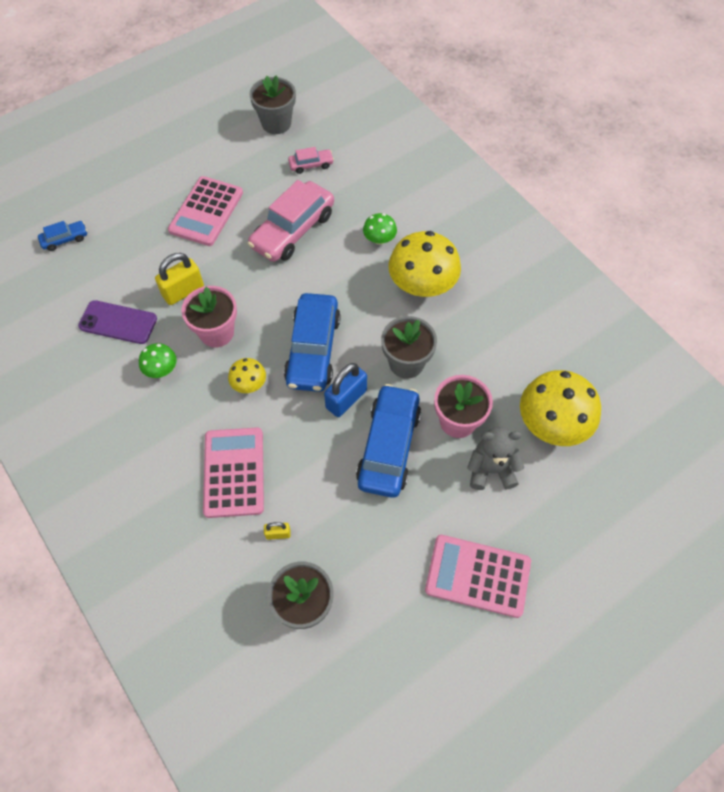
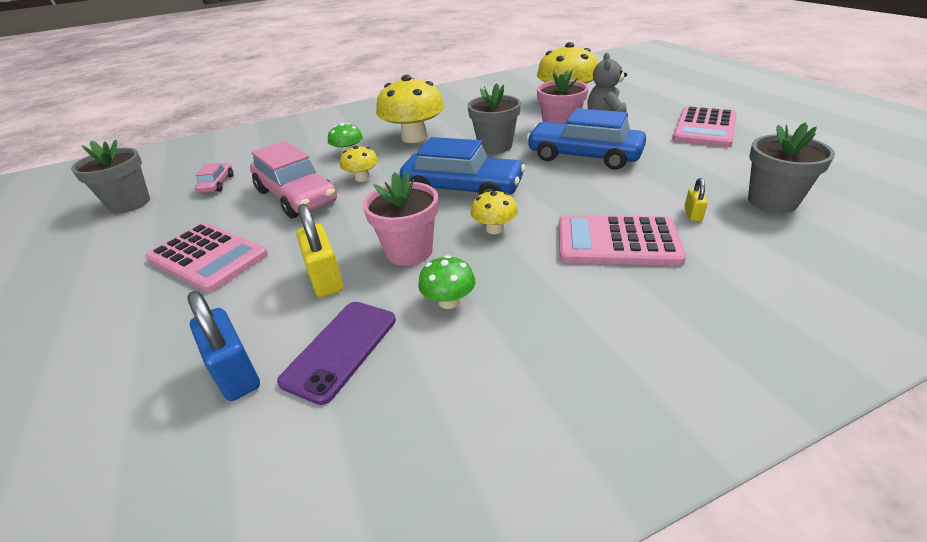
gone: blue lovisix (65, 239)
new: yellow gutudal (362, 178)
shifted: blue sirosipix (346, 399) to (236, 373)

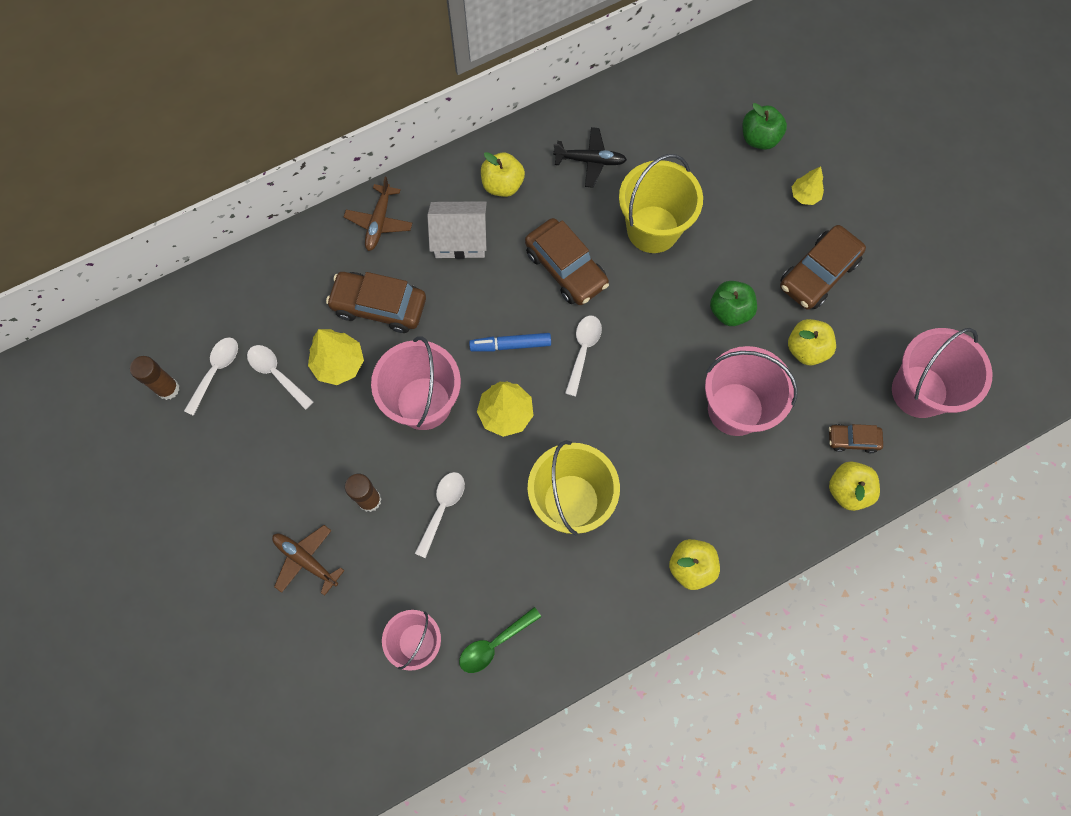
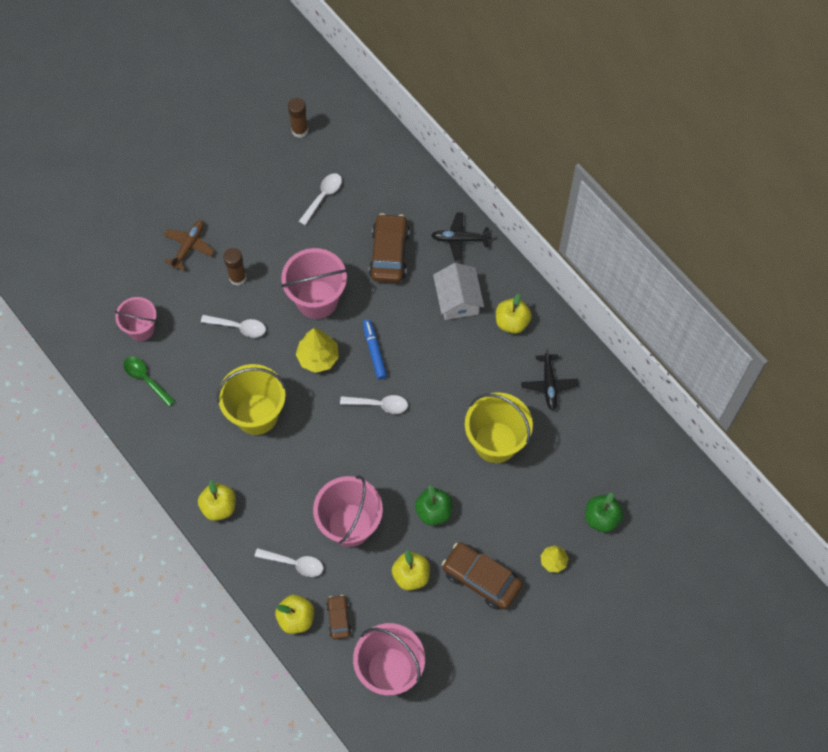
gone: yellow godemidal (339, 364); brown lovisix (566, 268)
shifted: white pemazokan (216, 371) to (294, 563)
repainted: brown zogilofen (379, 222) to black zogilofen (460, 239)

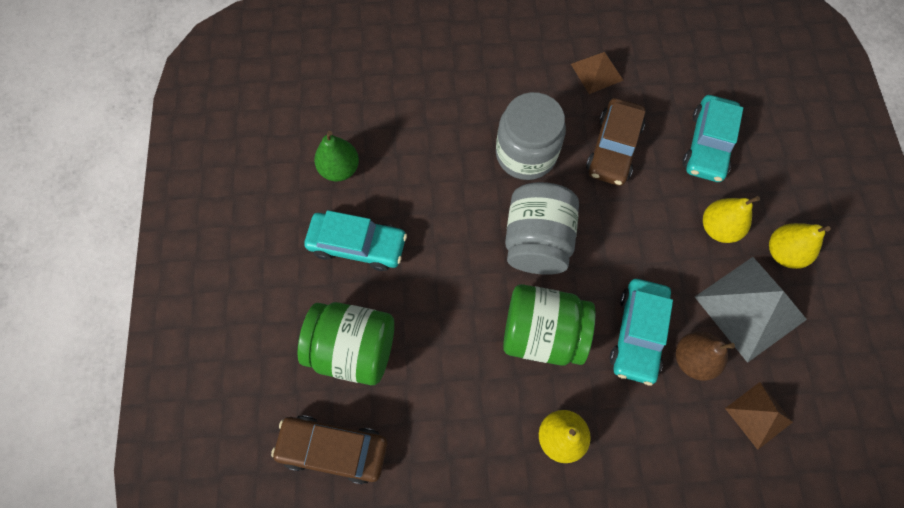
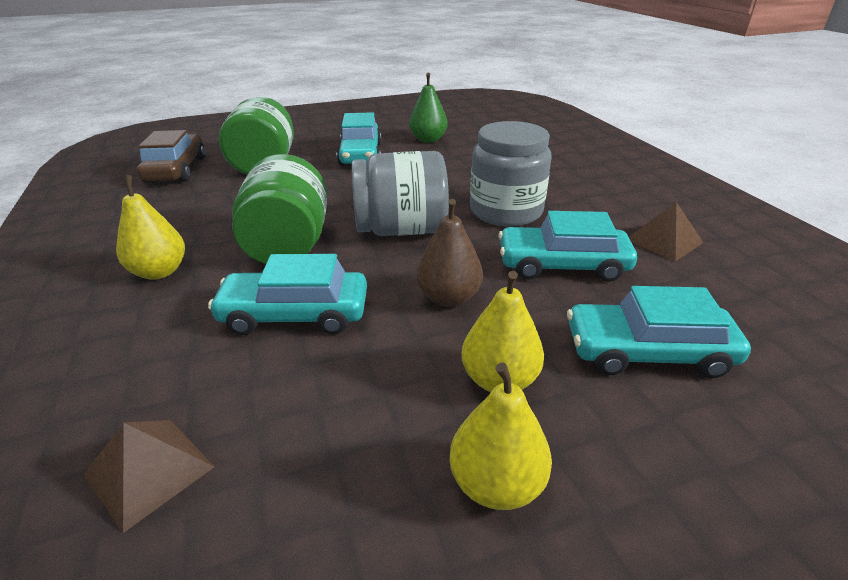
gone: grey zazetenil (750, 308)
shifted: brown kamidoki (693, 359) to (448, 298)
repainted: brown lovisix (613, 148) to turquoise lovisix (562, 265)

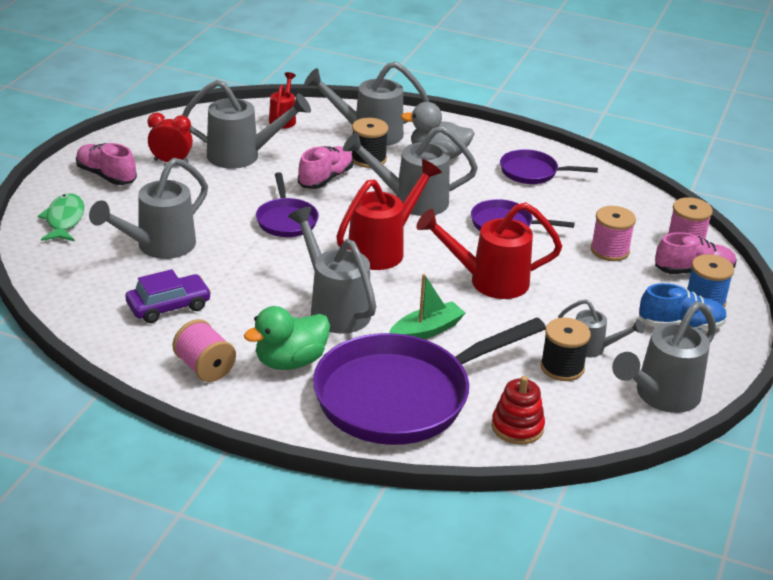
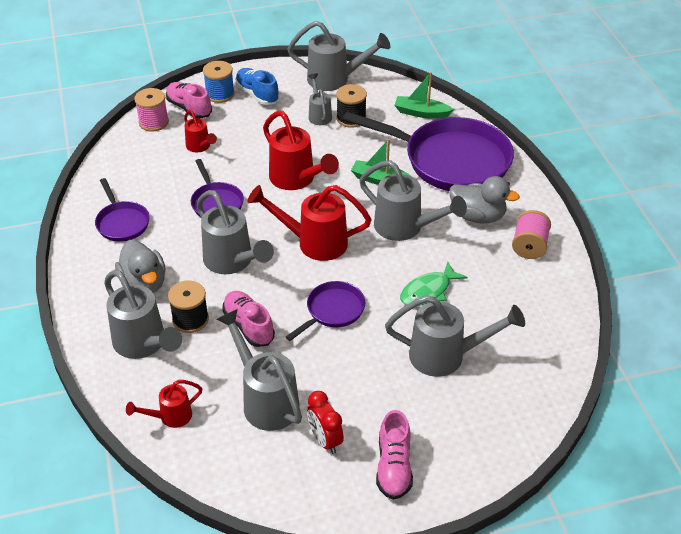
gone: purple lovisix (168, 306)
shifted: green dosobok (64, 220) to (428, 291)
swapped: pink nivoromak (610, 250) to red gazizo (200, 147); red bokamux (517, 427) to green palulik (421, 113)
repainted: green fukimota (290, 361) to grey fukimota (478, 216)
rotated: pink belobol (325, 178) = (249, 326) 60 degrees clockwise; grey gazizo (334, 308) = (405, 228) 75 degrees counterclockwise

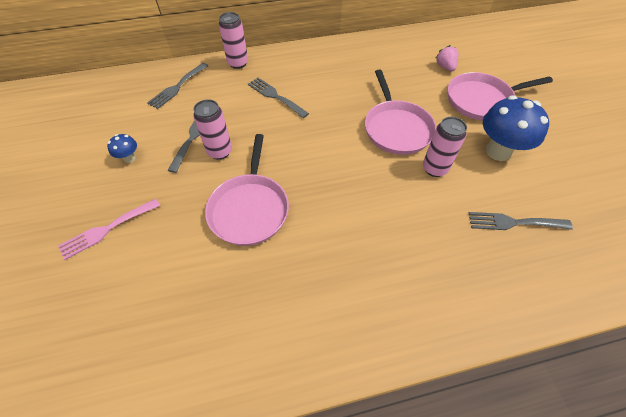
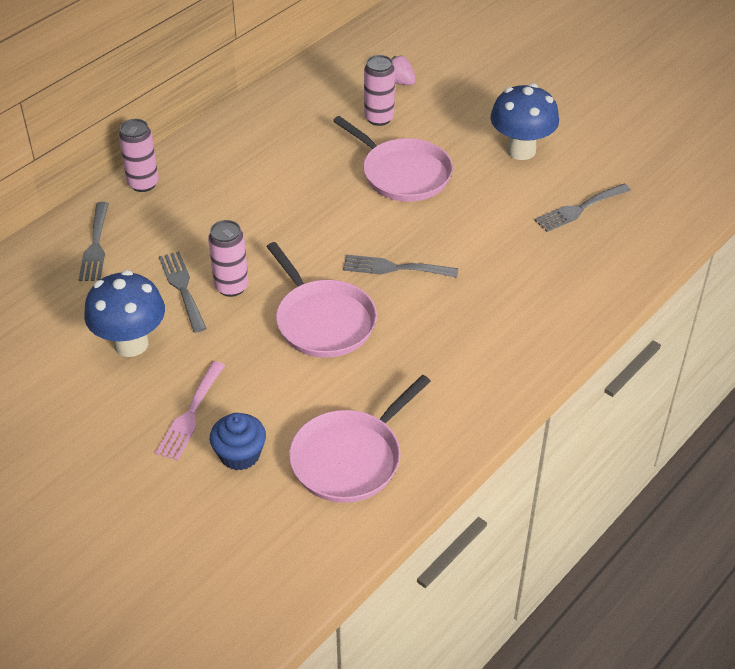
new: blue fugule (240, 455)
shifted: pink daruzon (481, 100) to (350, 458); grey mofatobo (275, 96) to (394, 268); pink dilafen (434, 168) to (379, 118)
scaled: blue gutudal (129, 158) = (131, 344) x2.14

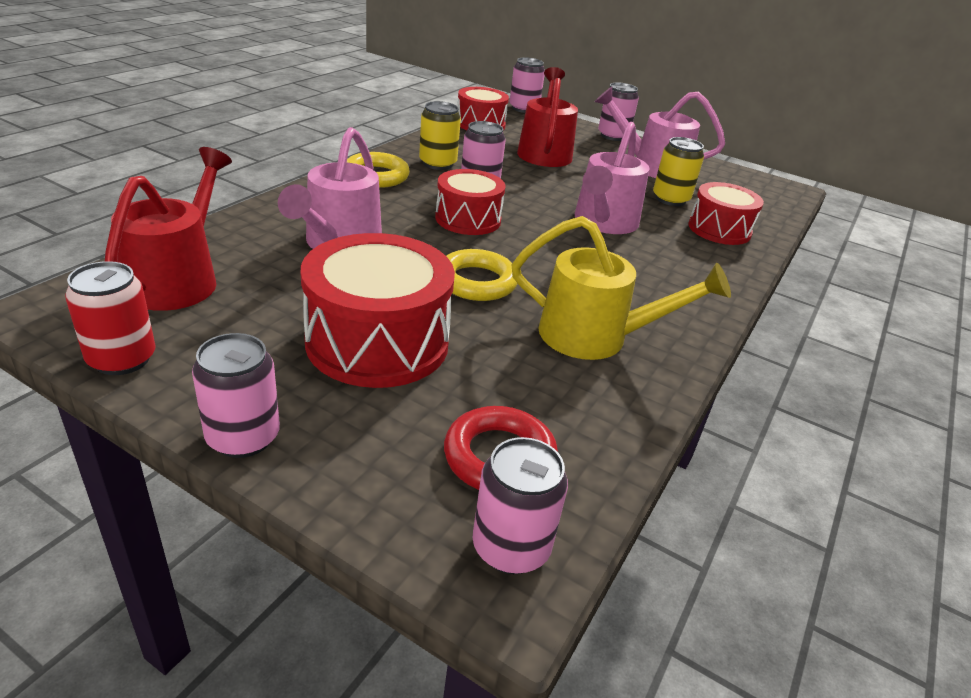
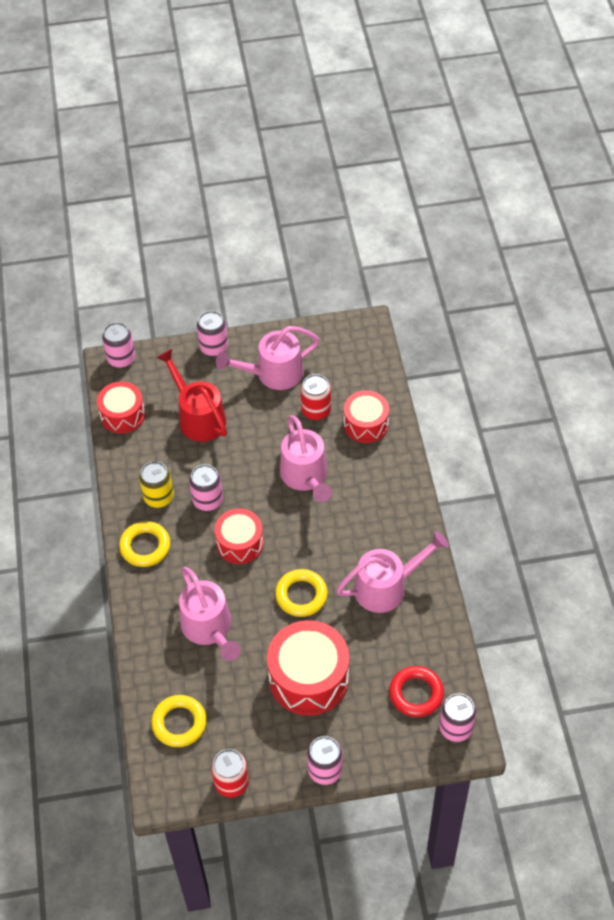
swapped: red gazizo (178, 278) to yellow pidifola (179, 723)
repainted: yellow dilafen (670, 199) to red dilafen (316, 410); yellow gazizo (596, 337) to pink gazizo (387, 587)

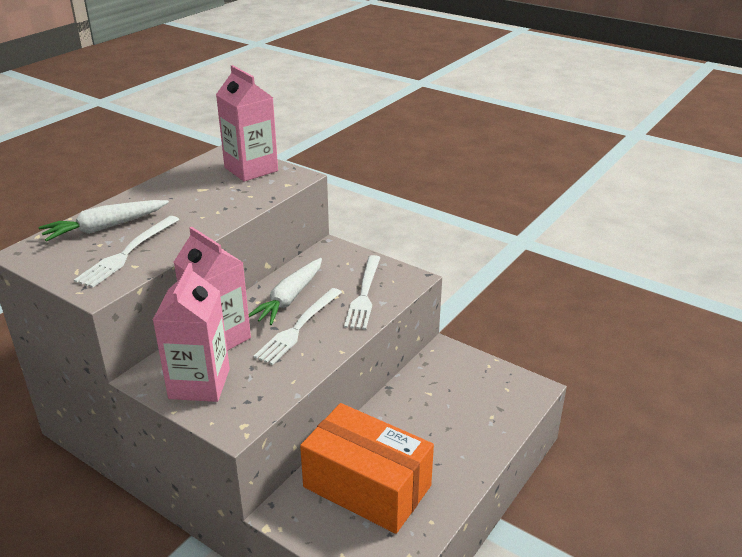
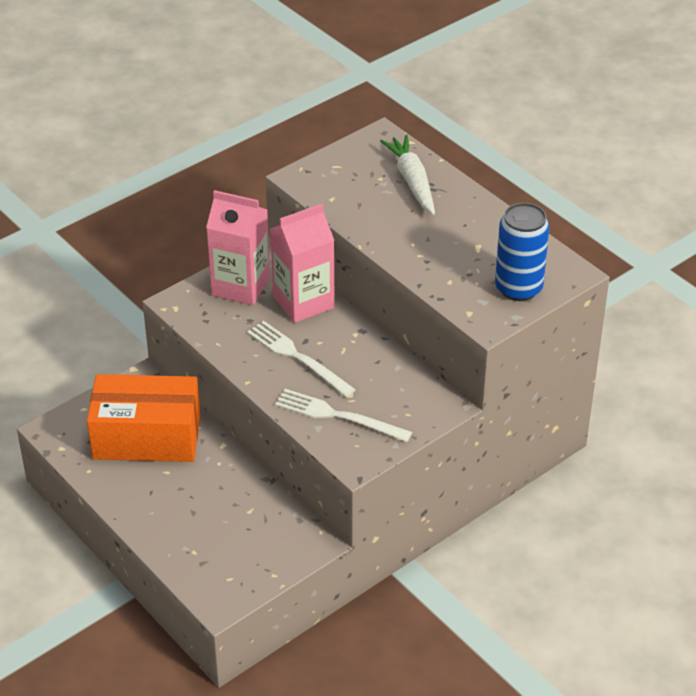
gone: white mofatobo (127, 253); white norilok (289, 298)
swapped: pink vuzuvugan (251, 169) to blue dilafen (518, 288)
rotated: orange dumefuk (367, 486) = (147, 437) 45 degrees clockwise

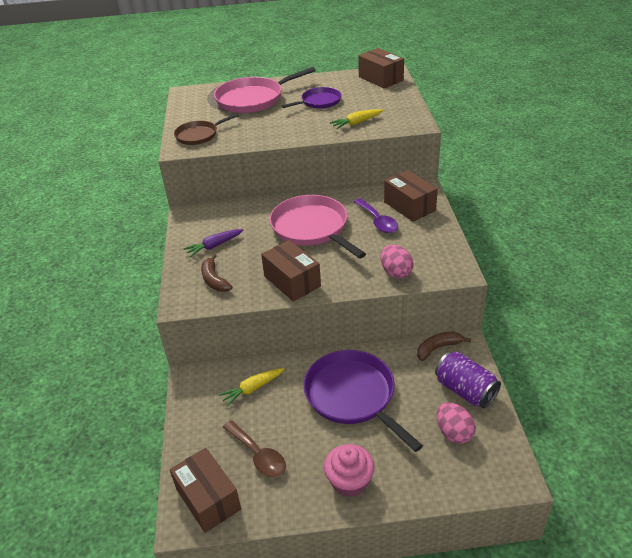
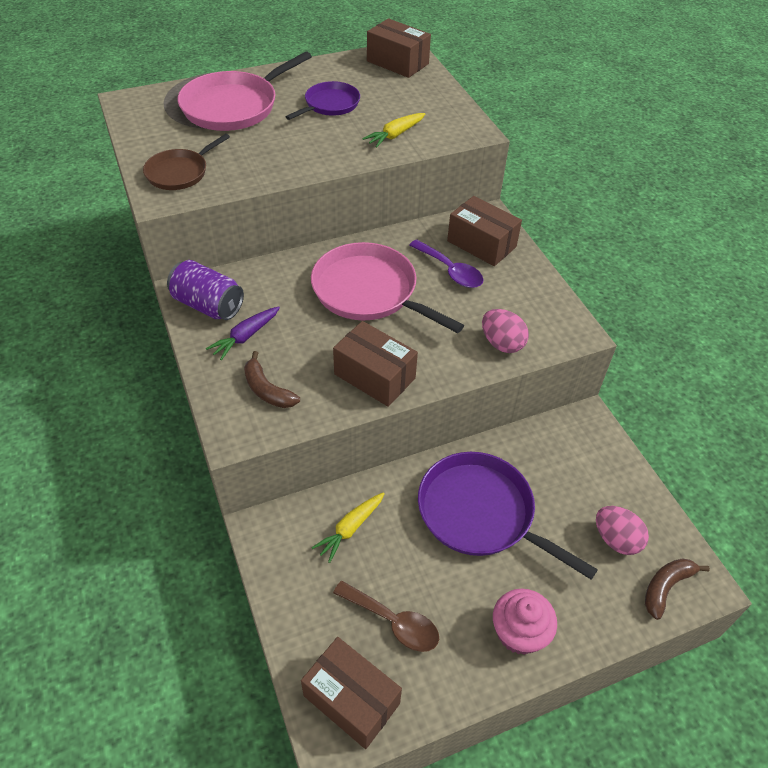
shifted: purple dilafen (465, 390) to (208, 305); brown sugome (438, 348) to (666, 587)

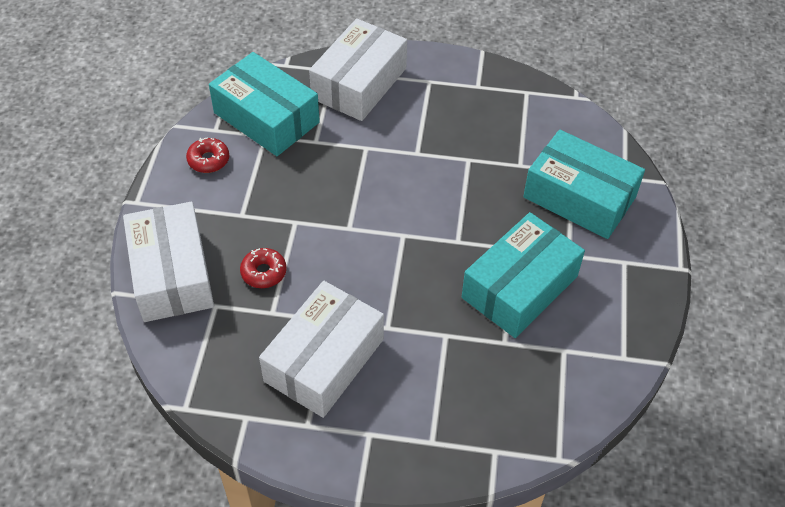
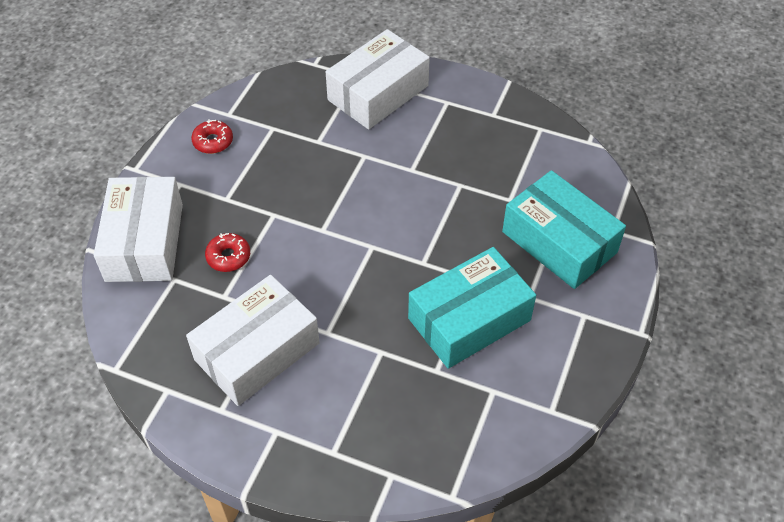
gone: turquoise dumefuk (266, 118)

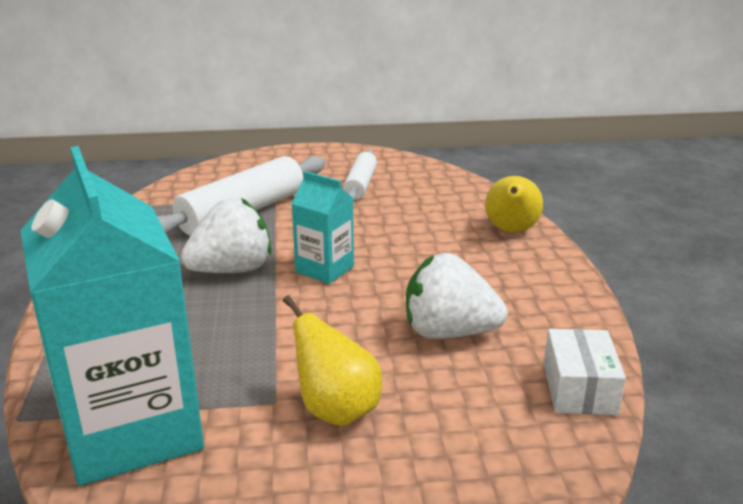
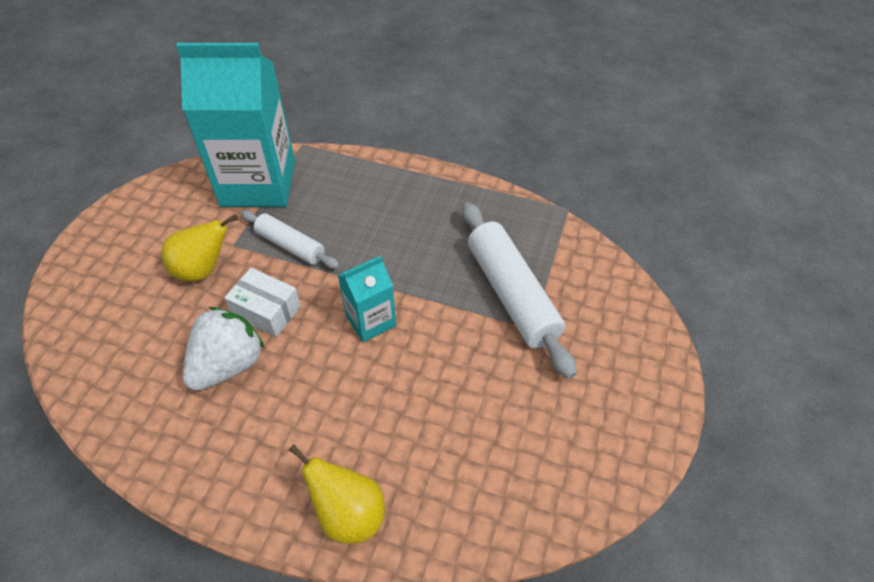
gone: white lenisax (232, 270)
shifted: white dumefuk (579, 388) to (266, 311); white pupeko (360, 185) to (290, 246)

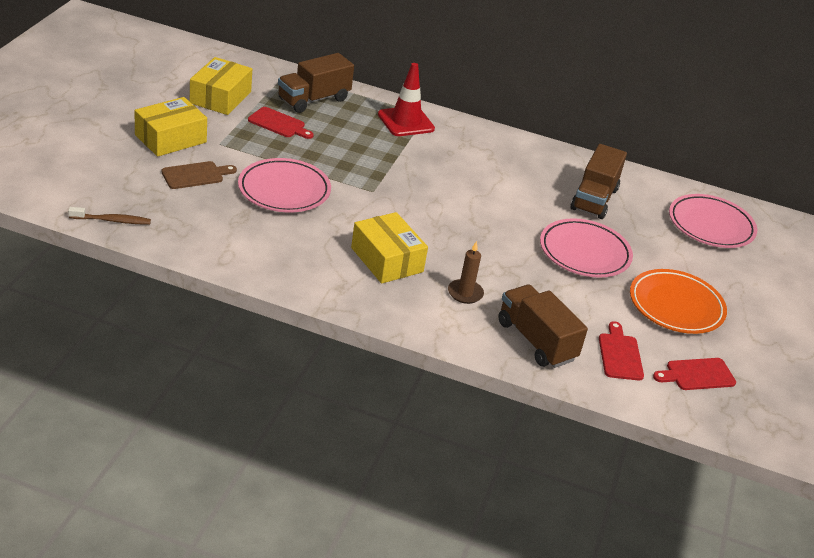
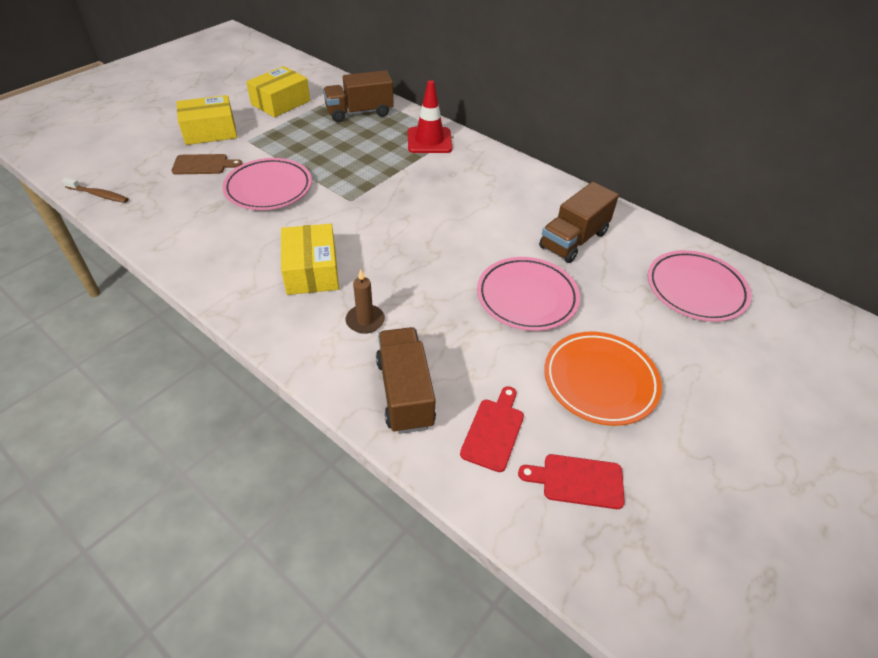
gone: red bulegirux (279, 124)

